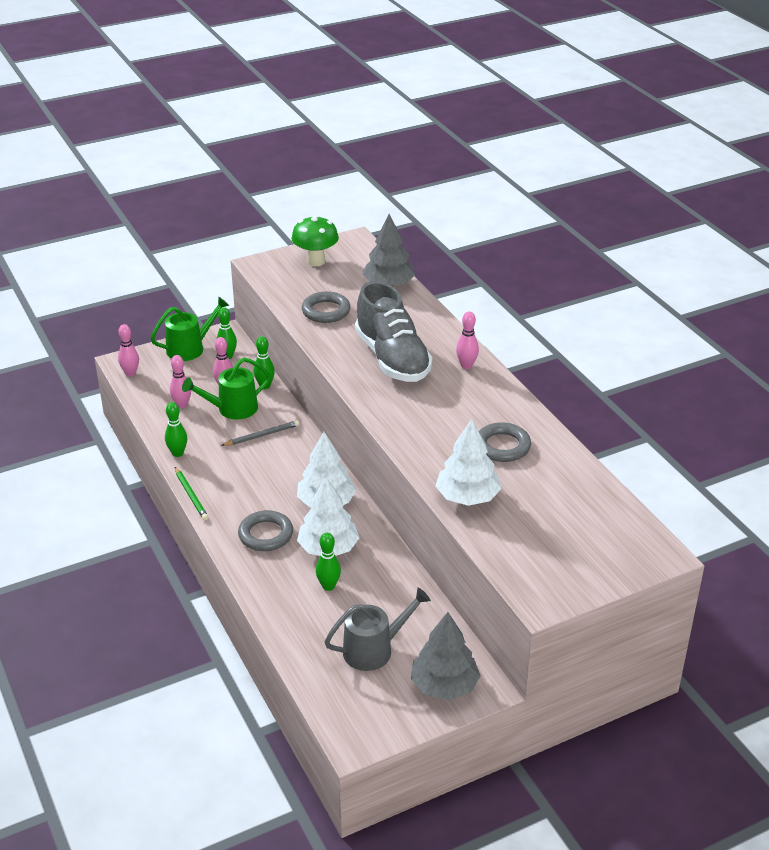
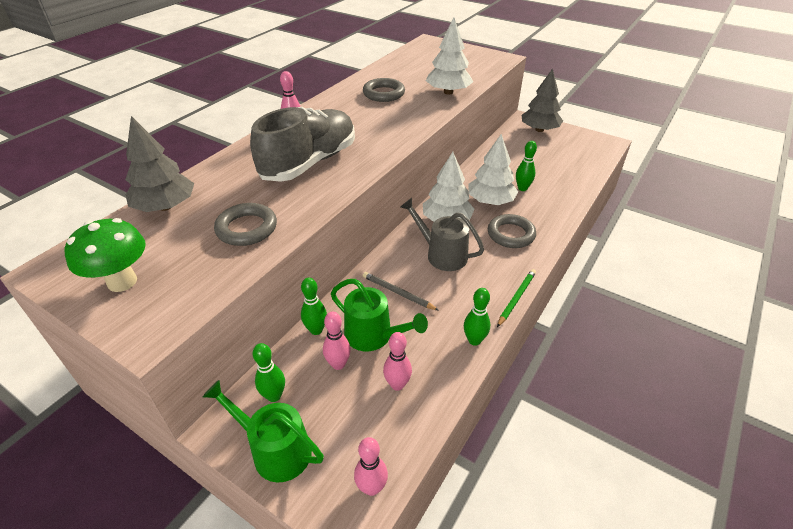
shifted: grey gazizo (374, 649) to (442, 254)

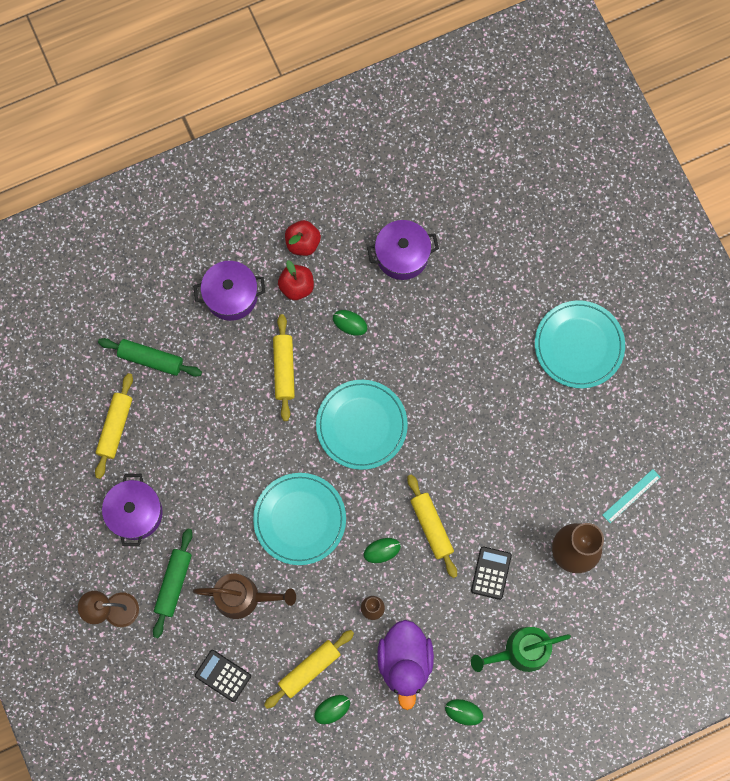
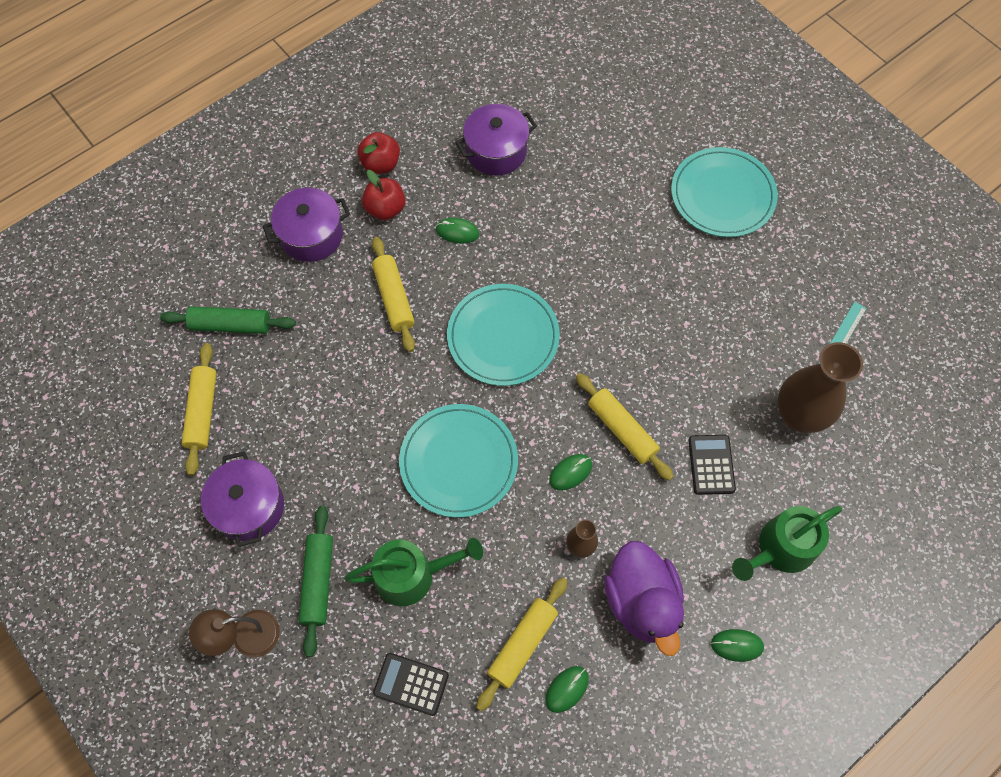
repainted: brown gazizo (243, 597) to green gazizo (412, 575)

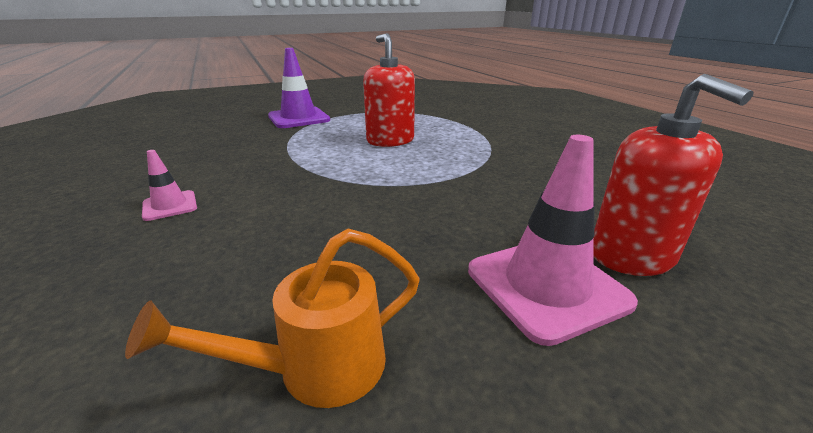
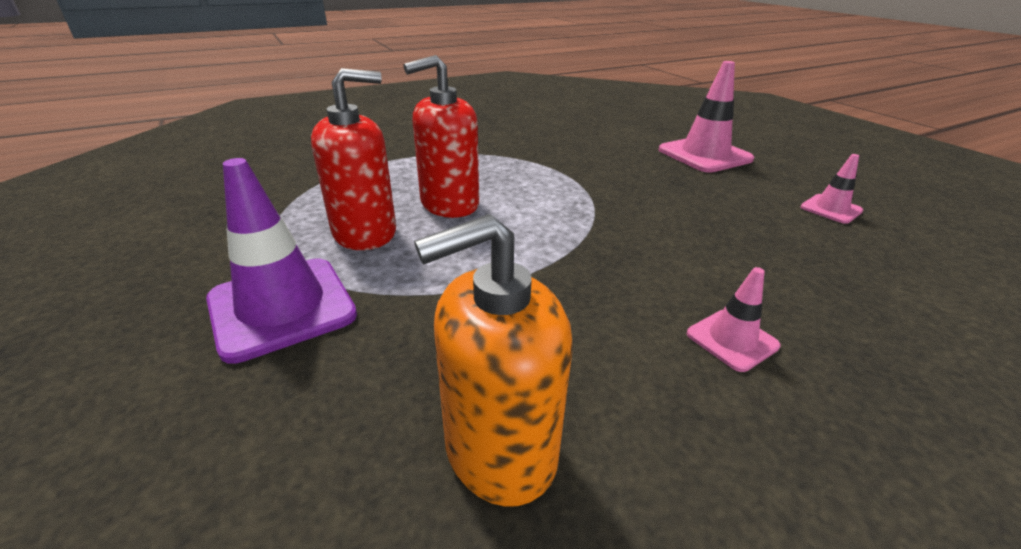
new: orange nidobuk (500, 449)
shifted: red nidobuk (631, 256) to (365, 232)
swapped: orange gazizo (316, 368) to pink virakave (831, 209)

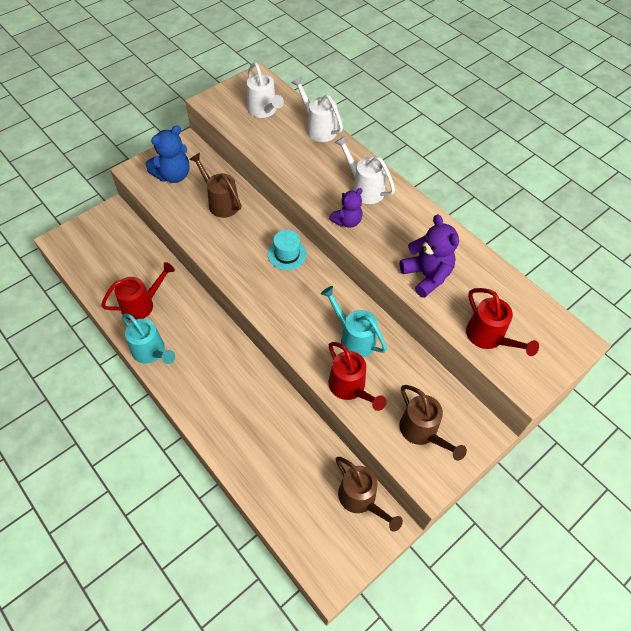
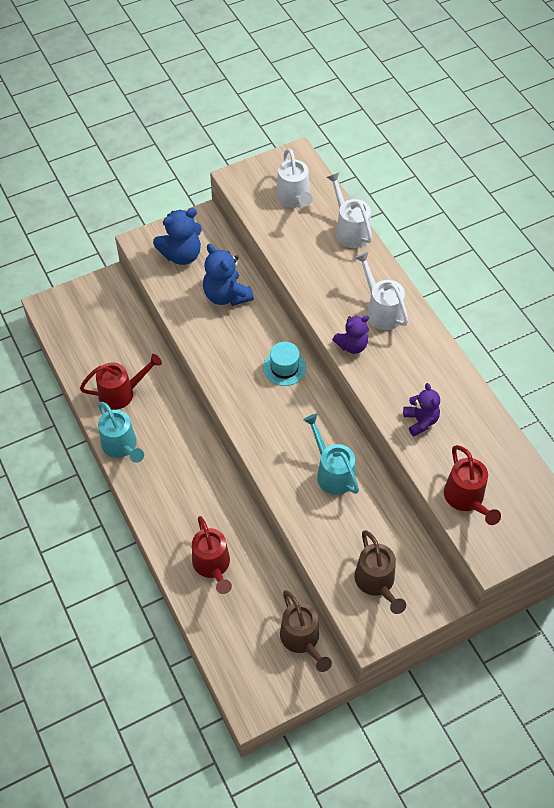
shifted: red gazizo (350, 388) to (212, 566)
swapped: brown gazizo (220, 202) to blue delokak (226, 295)
scaled: purple delokak (426, 276) = (420, 421) x0.66

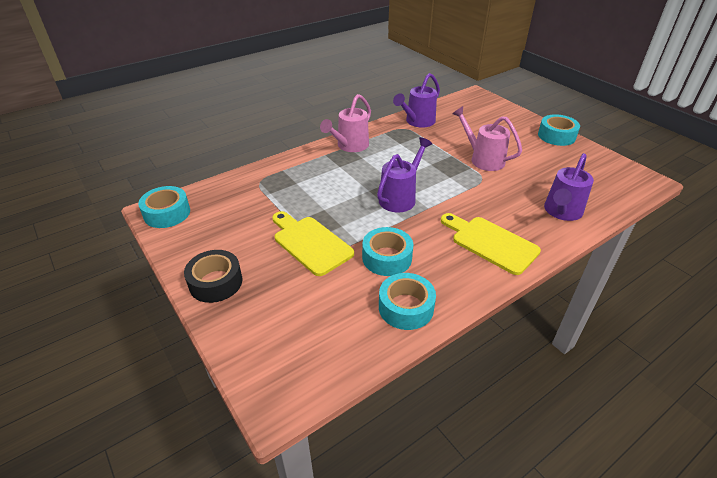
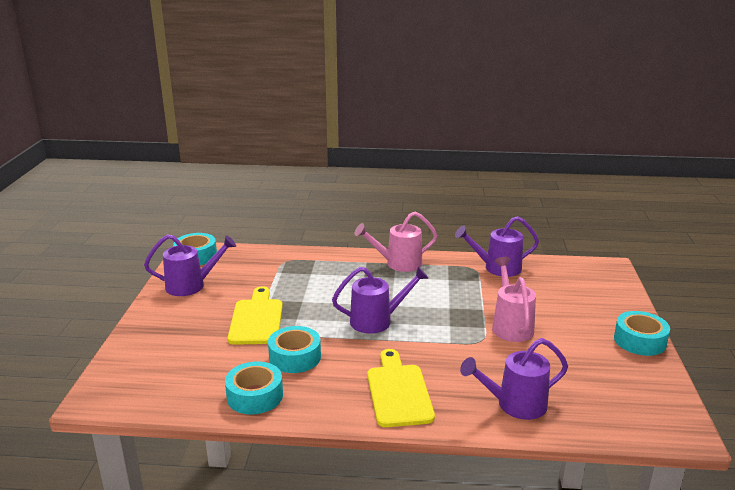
gone: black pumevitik (216, 282)
new: purple gazizo (191, 286)

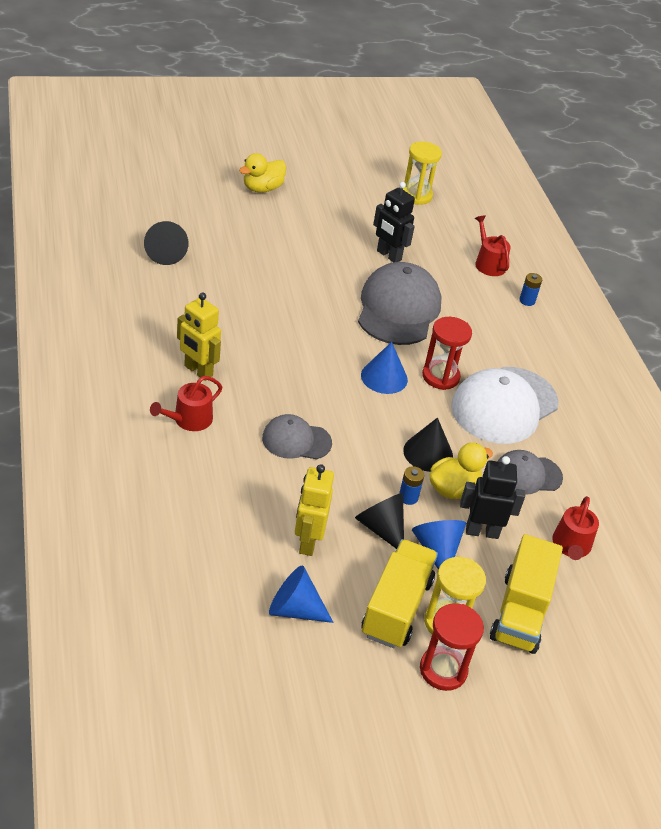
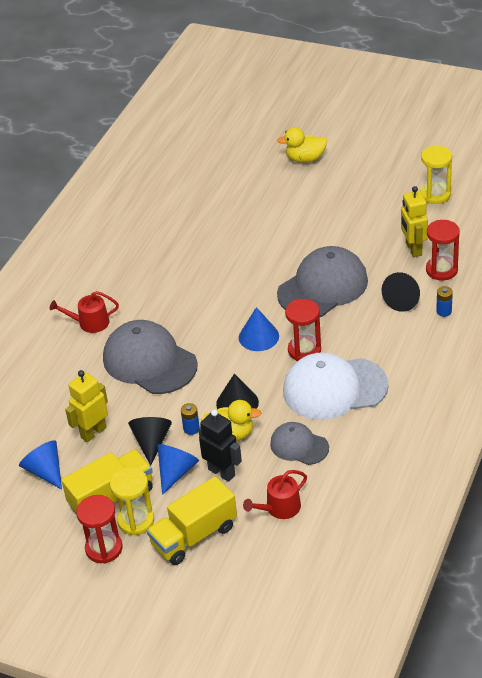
gone: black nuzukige (388, 255)
shifted: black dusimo (165, 253) to (403, 300); yellow nuzukige (198, 371) to (413, 249)
swapped: red gazizo (488, 263) to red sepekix (441, 270)
scaled: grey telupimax (296, 440) = (149, 361) x1.81

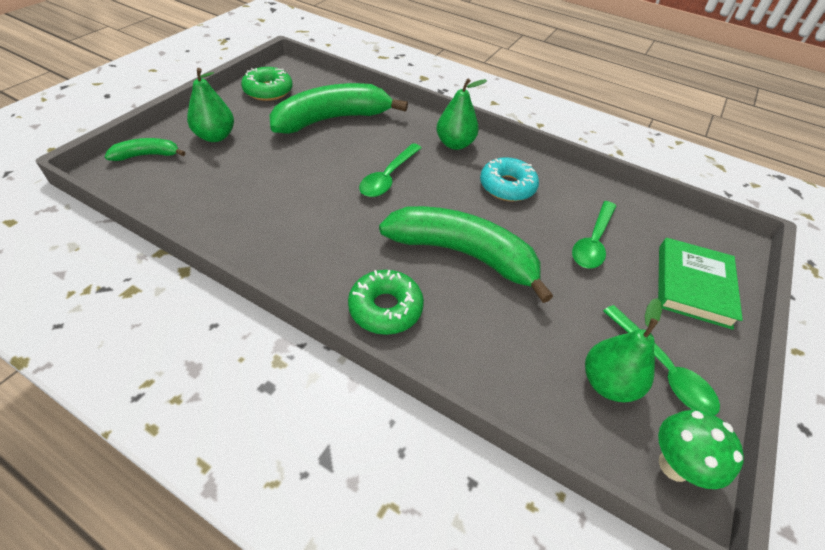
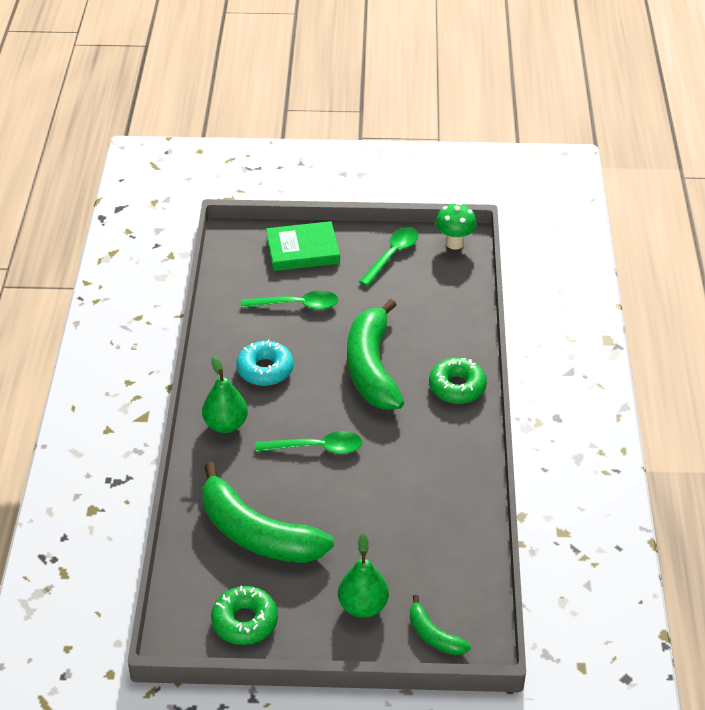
gone: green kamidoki (608, 383)

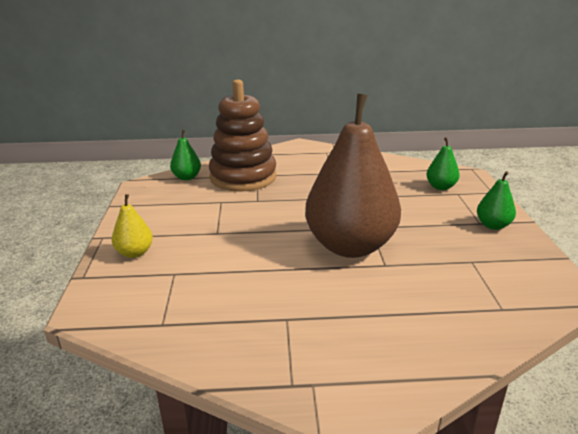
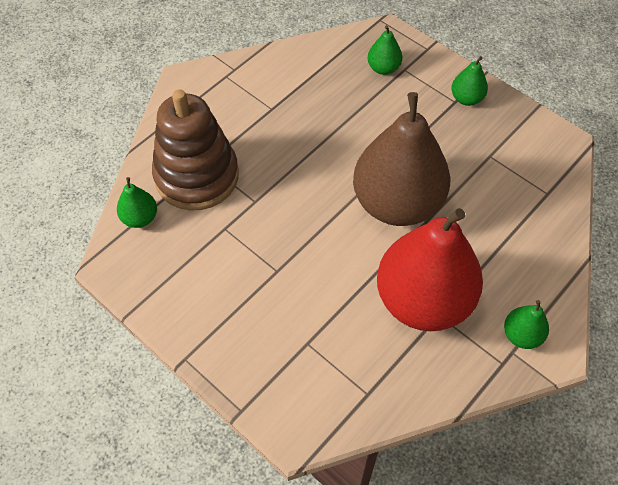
gone: yellow kamidoki (135, 253)
new: red kamidoki (423, 300); green kamidoki (521, 335)

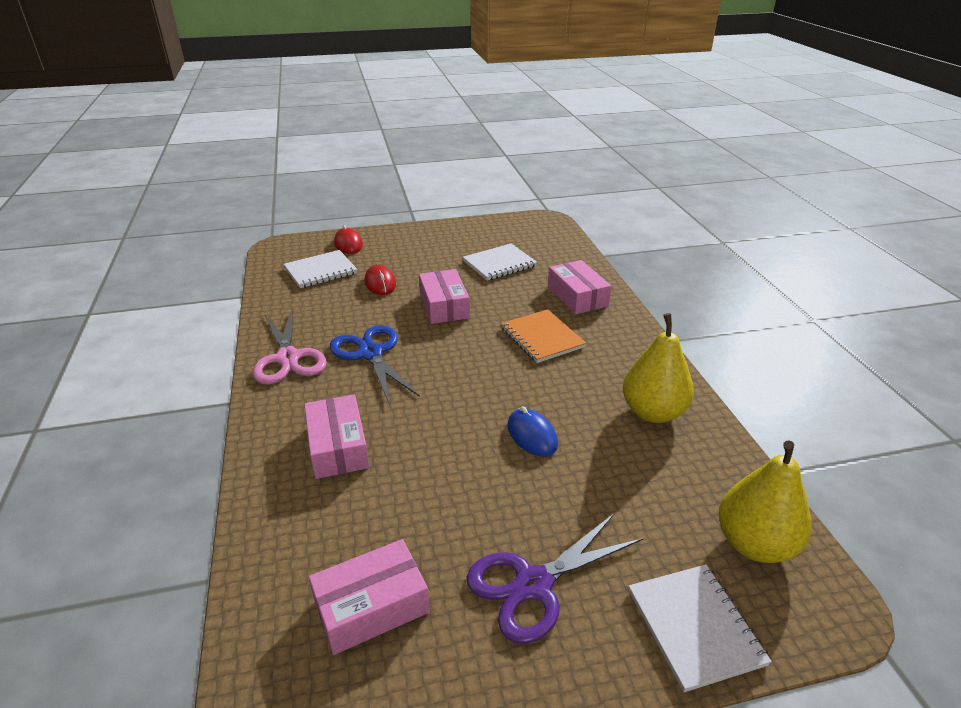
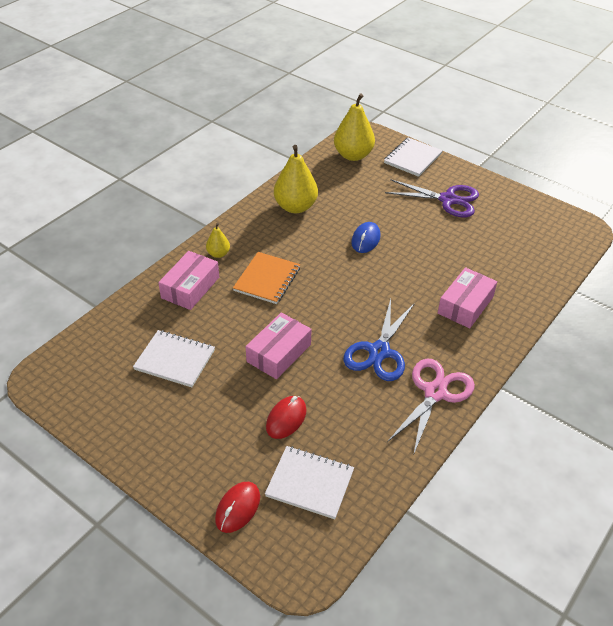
gone: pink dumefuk (371, 606)
new: yellow kamidoki (218, 254)

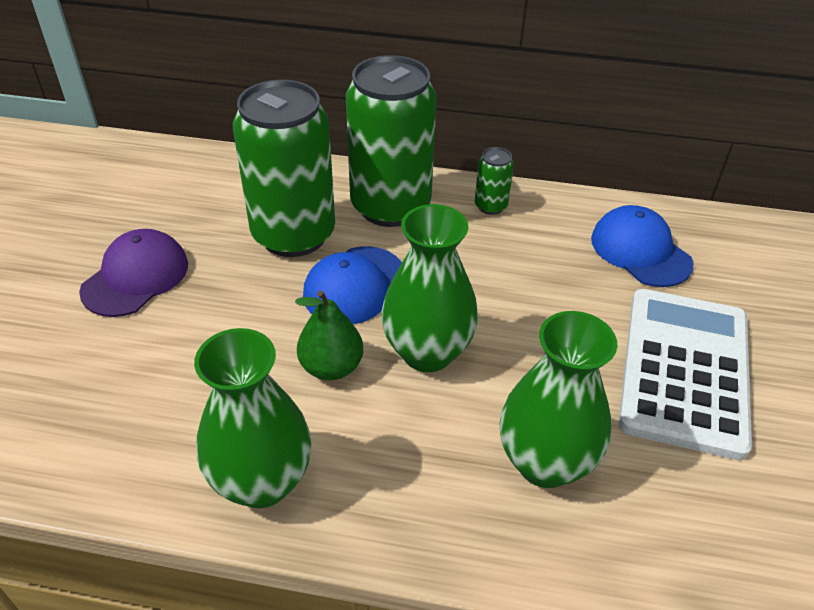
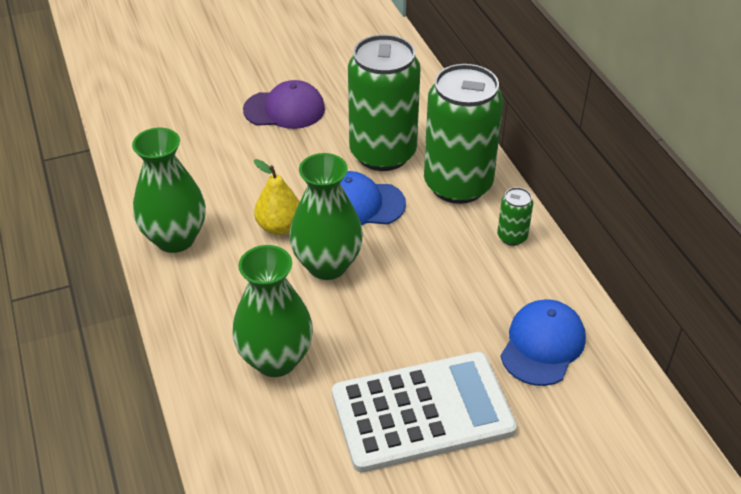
repainted: green kamidoki (331, 367) to yellow kamidoki (279, 227)

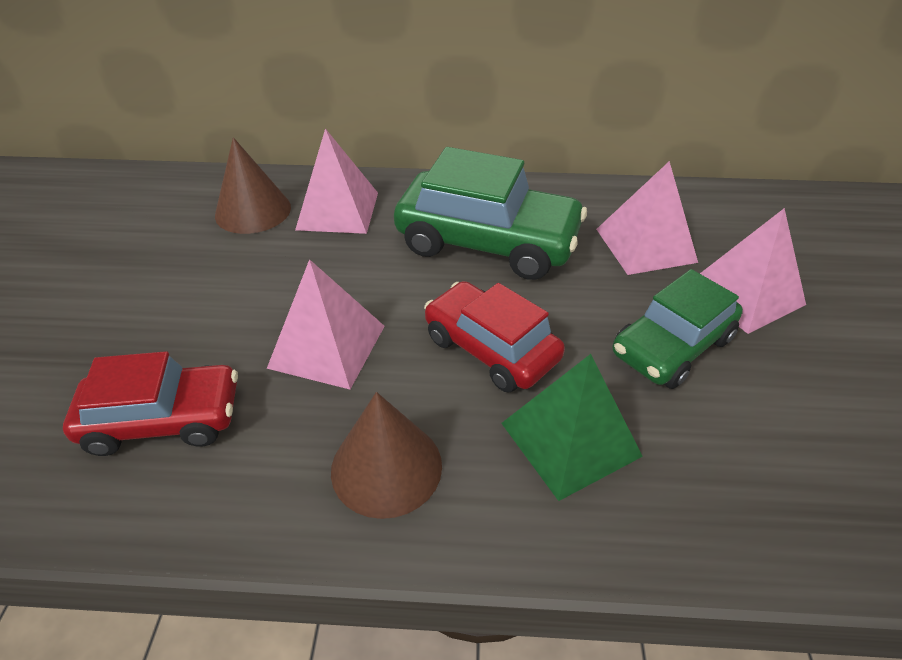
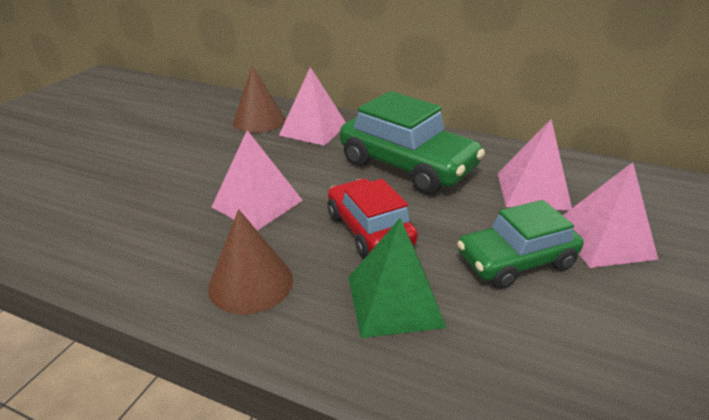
gone: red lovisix (163, 419)

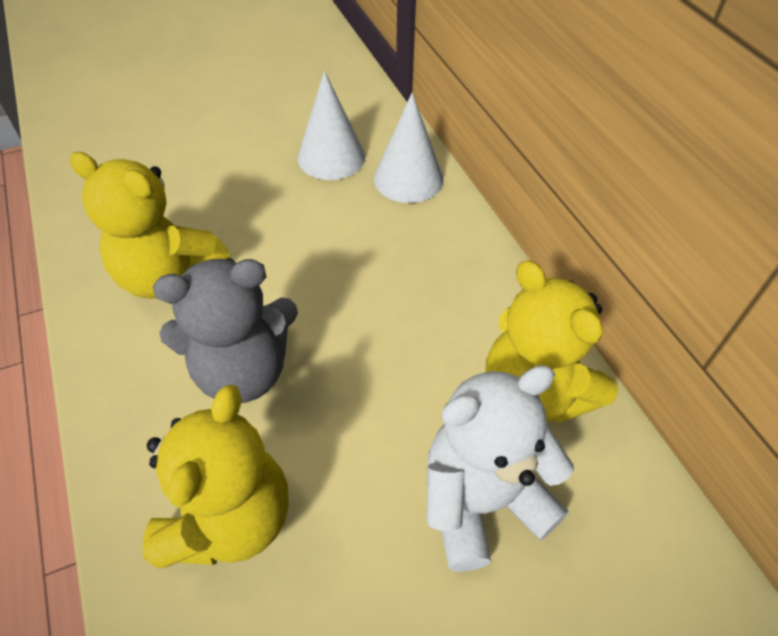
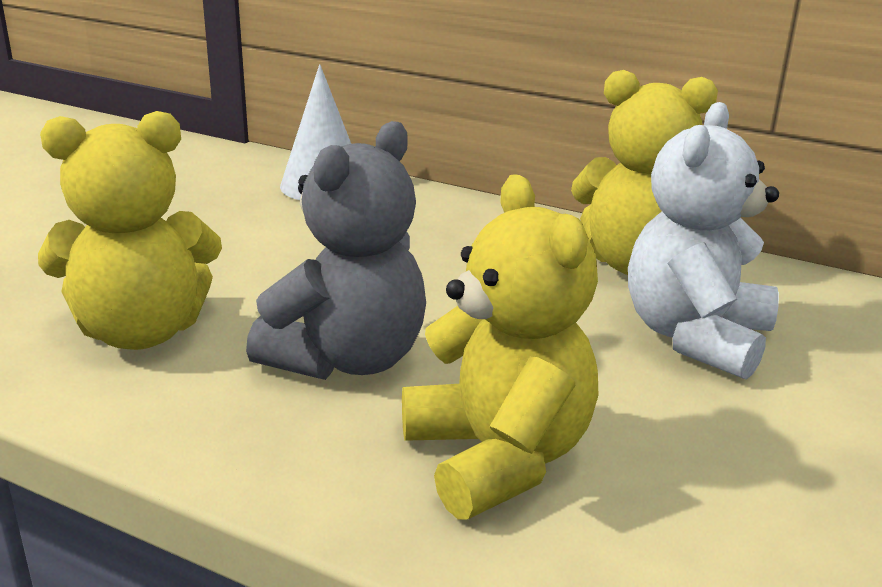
gone: white dusimo (331, 157)

